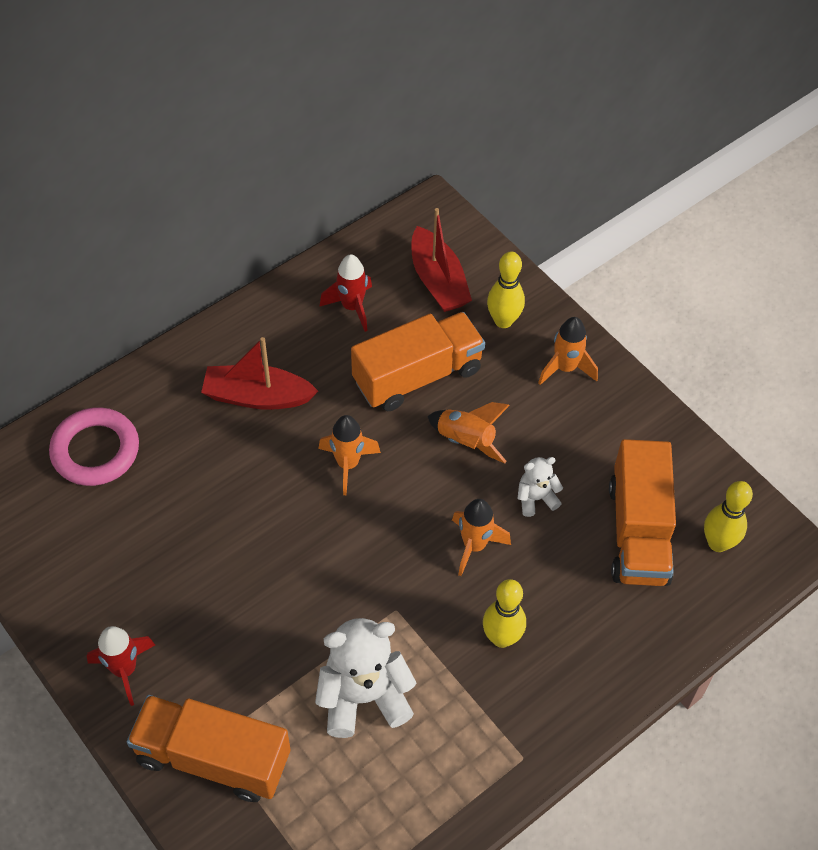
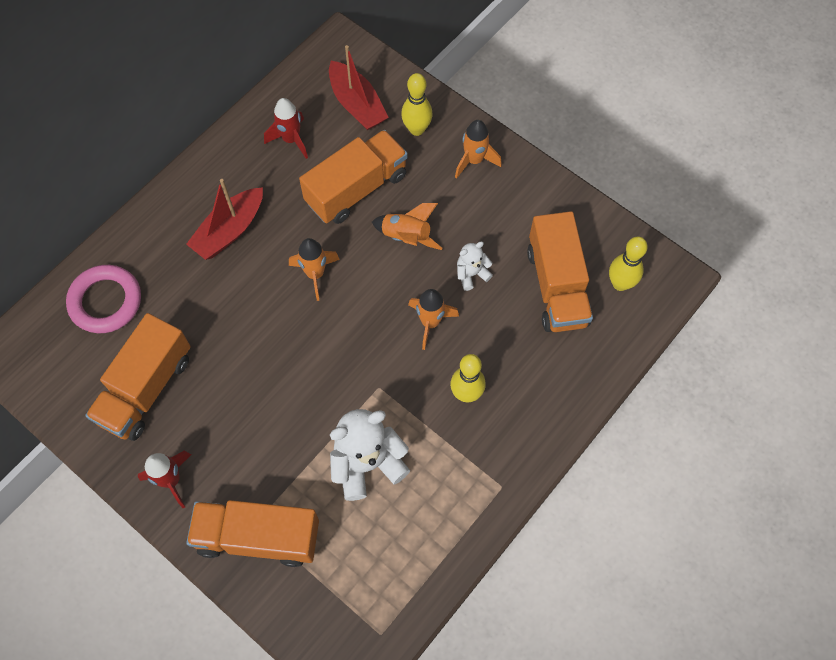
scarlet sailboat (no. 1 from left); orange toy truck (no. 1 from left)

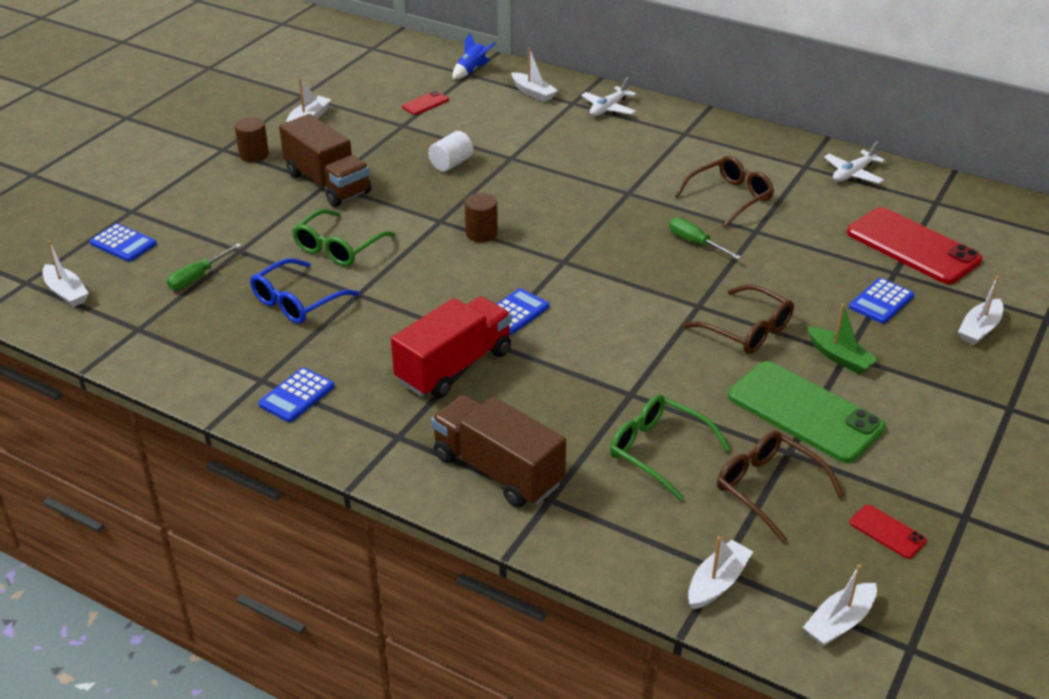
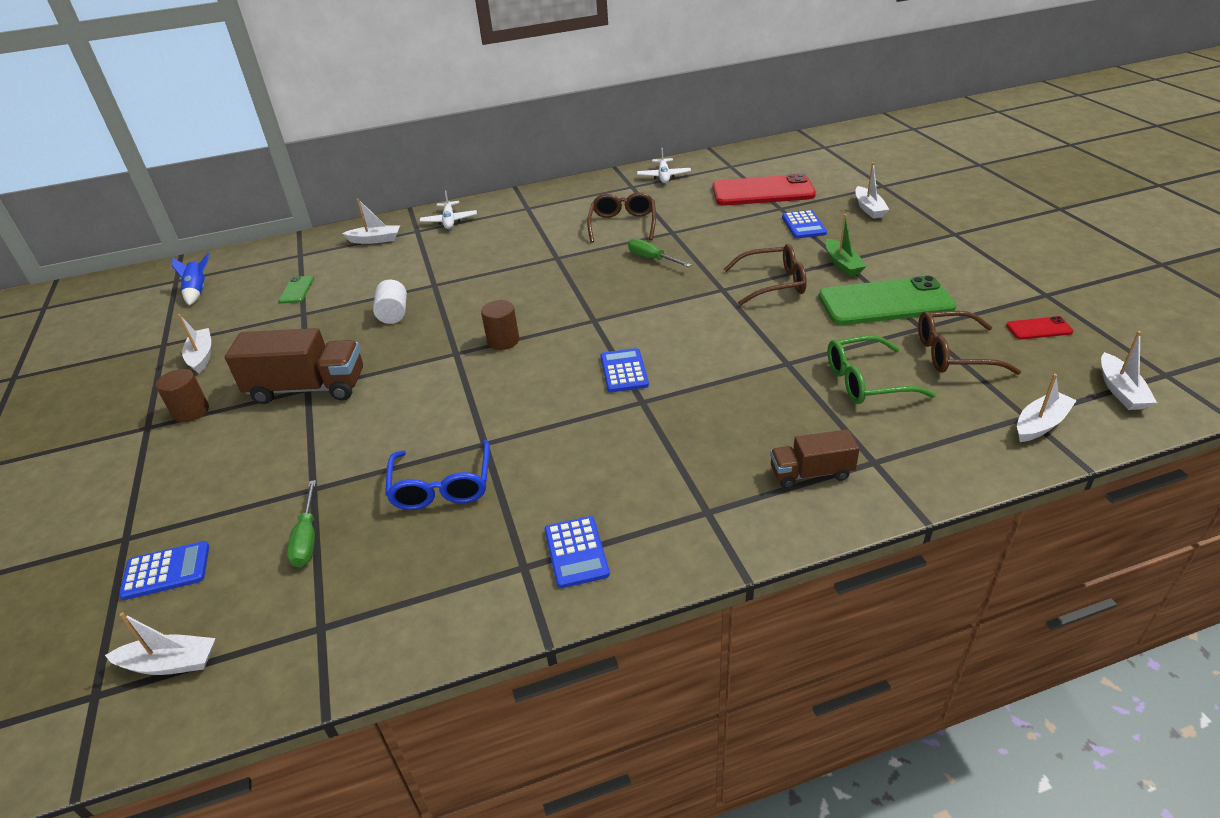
green glasses (no. 1 from left in the first image); scarlet toy truck; green mobile phone (no. 1 from left); brown toy truck (no. 2 from left); blue rocket; green flat screwdriver (no. 2 from left); white sailboat (no. 5 from left); green sailboat

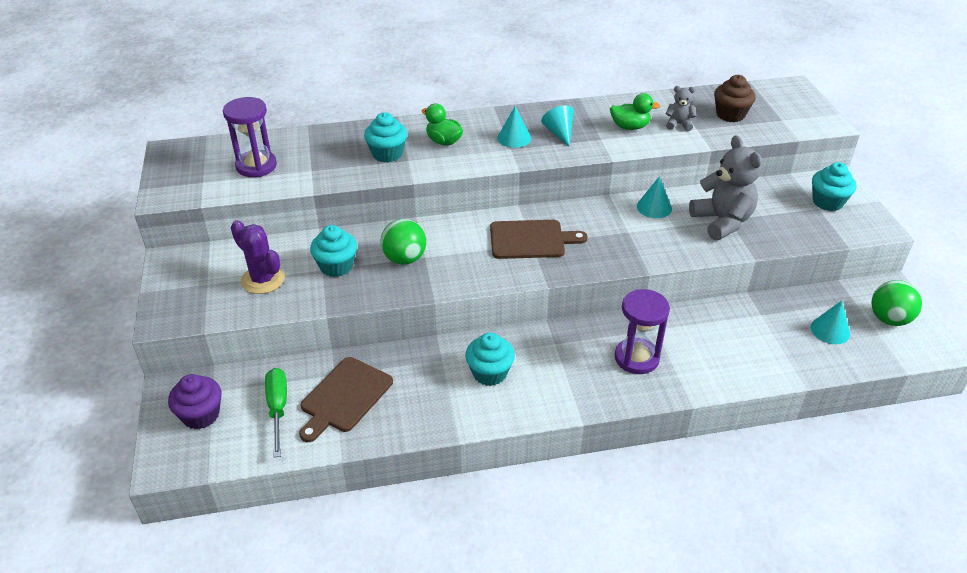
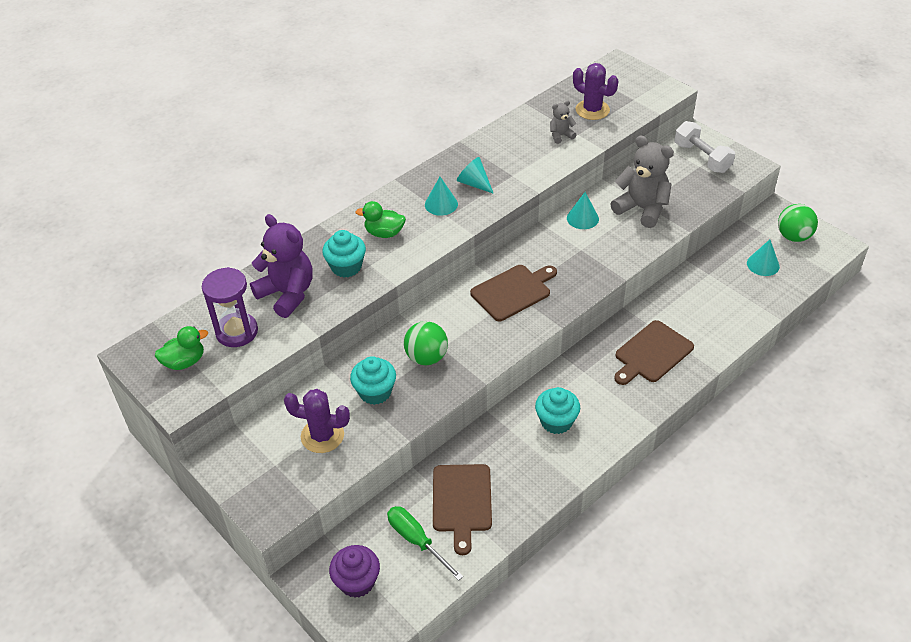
green duck (no. 1 from left); brown cutting board (no. 3 from left); violet cactus (no. 2 from left); white dumbbell; violet stuffed bear

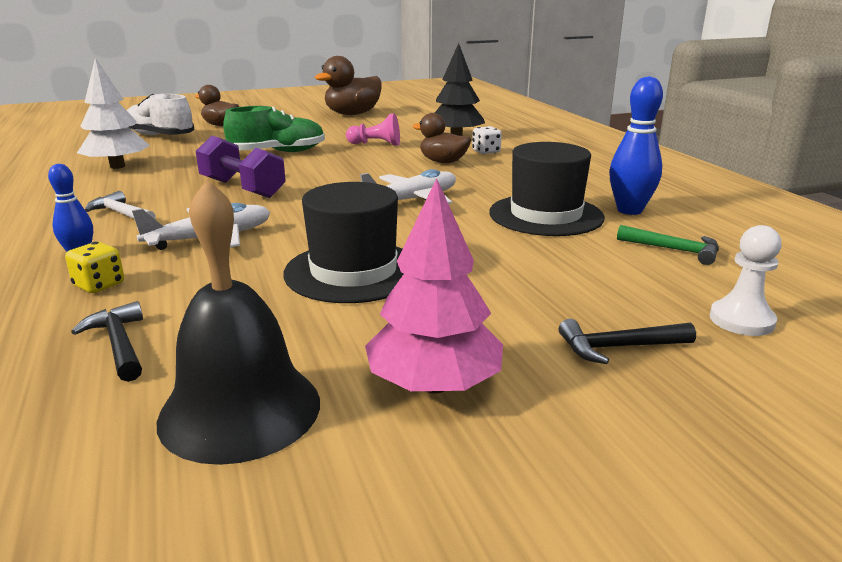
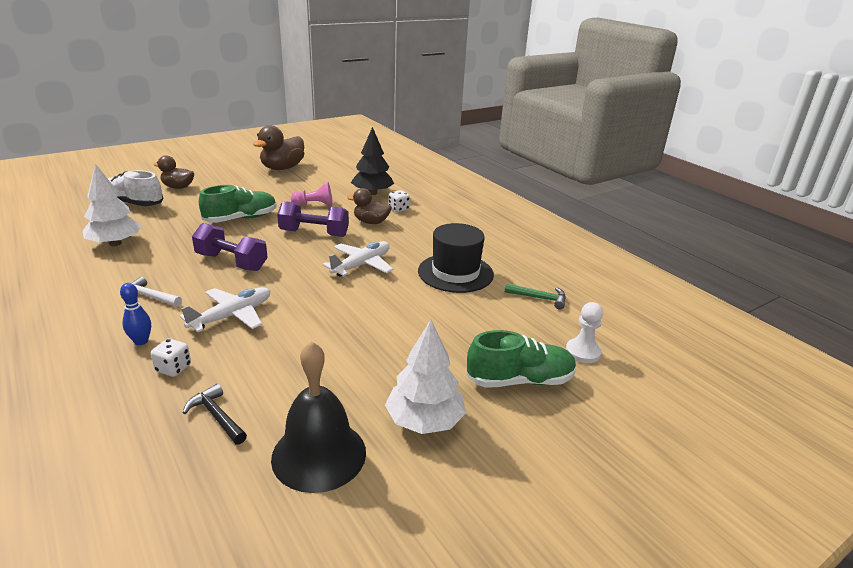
white die (no. 1 from left); ebony tall hat (no. 1 from left in the first image); white toy tree (no. 2 from left); green sneaker (no. 2 from left); blue tenpin (no. 2 from left in the first image); violet dumbbell (no. 2 from left)

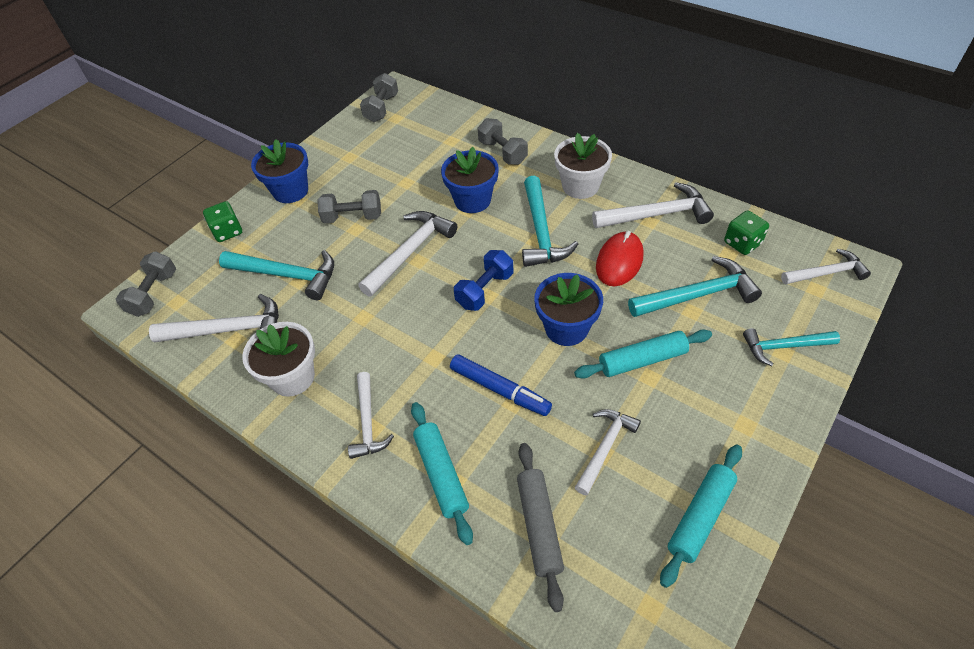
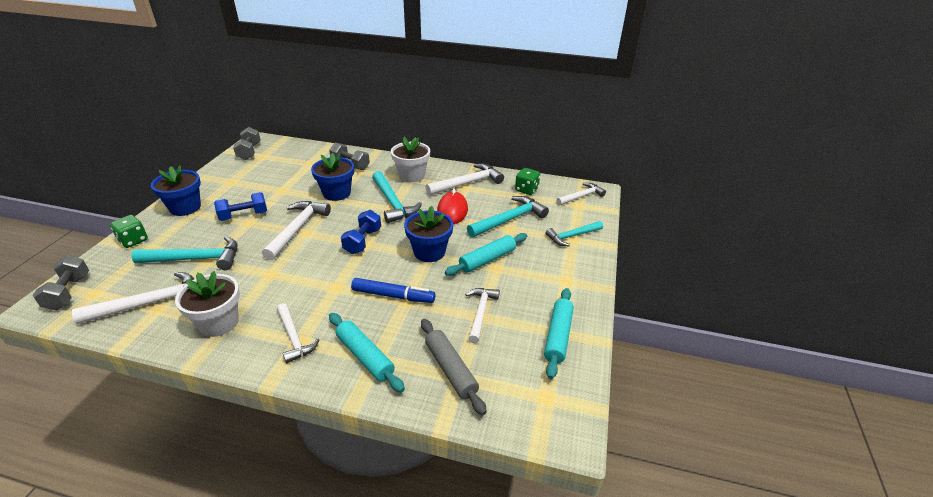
blue dumbbell (no. 1 from left)

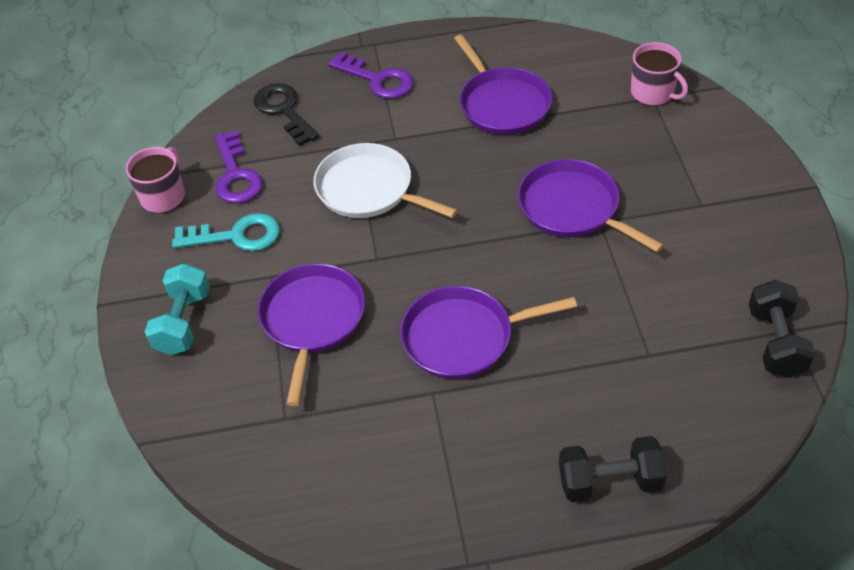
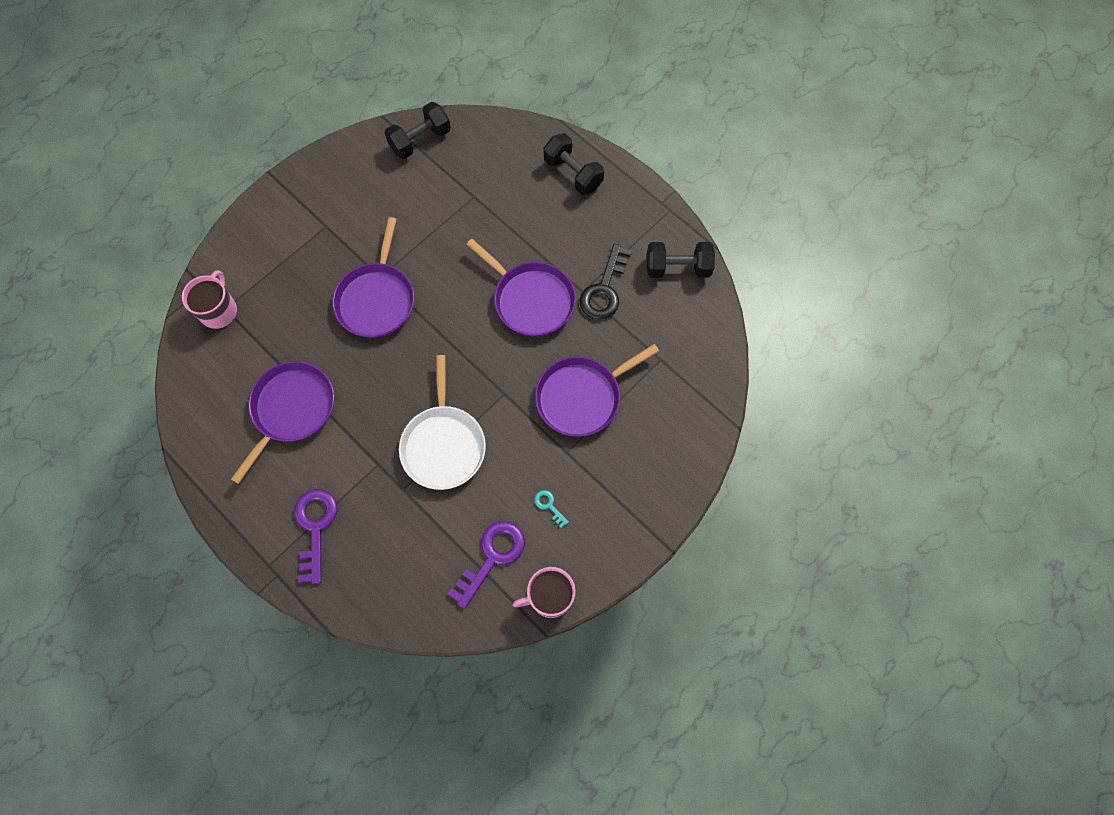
teal dumbbell; teal door key; ebony door key; ebony dumbbell (no. 3 from left)

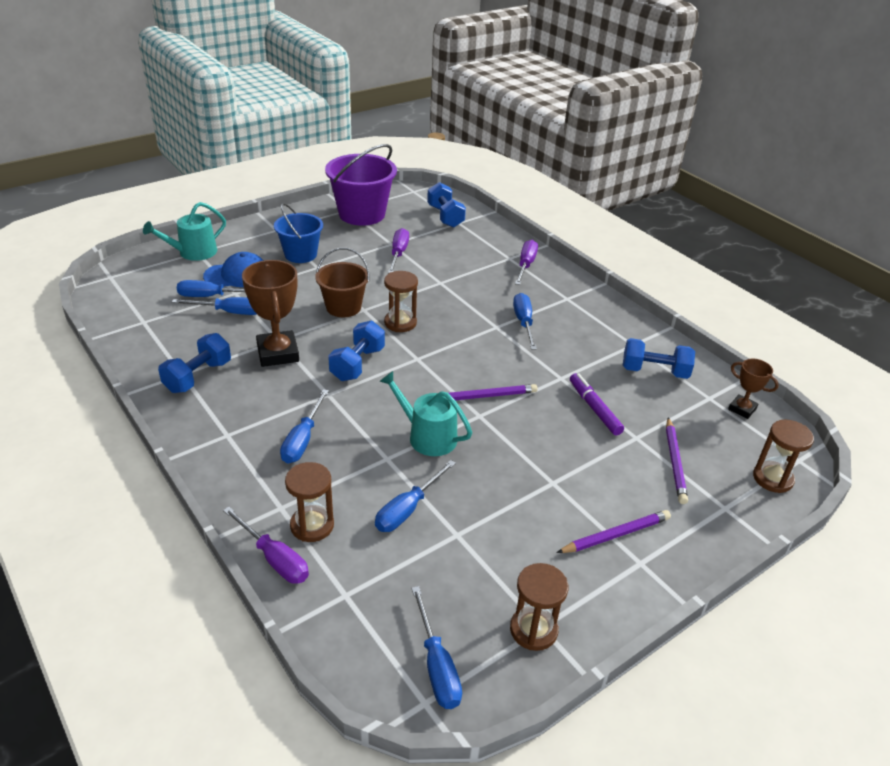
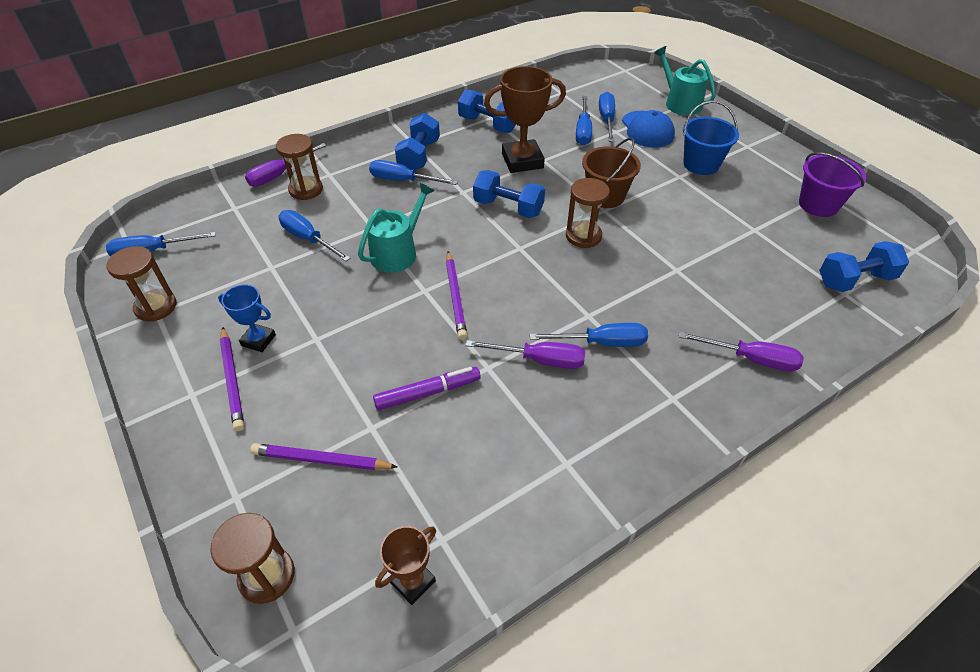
violet pail; violet flat screwdriver (no. 2 from left); blue dumbbell (no. 1 from left); blue award cup

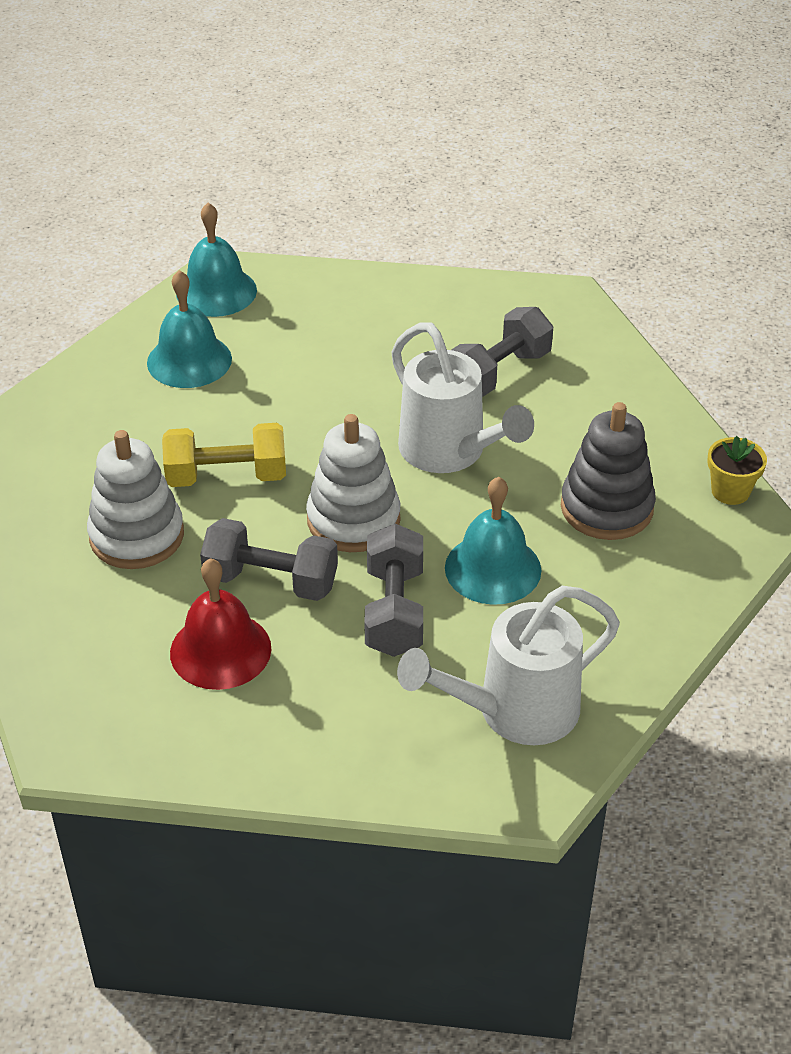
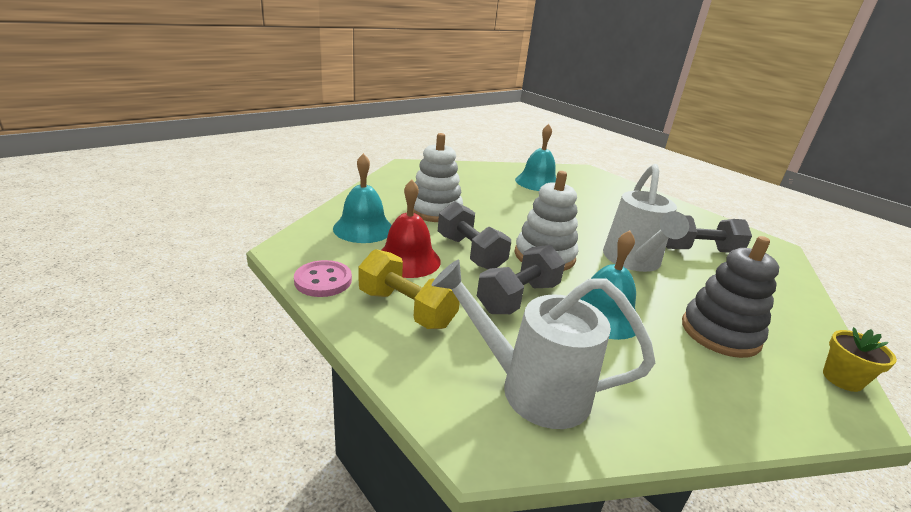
golden dumbbell; teal bell (no. 1 from left); rosy sewing button

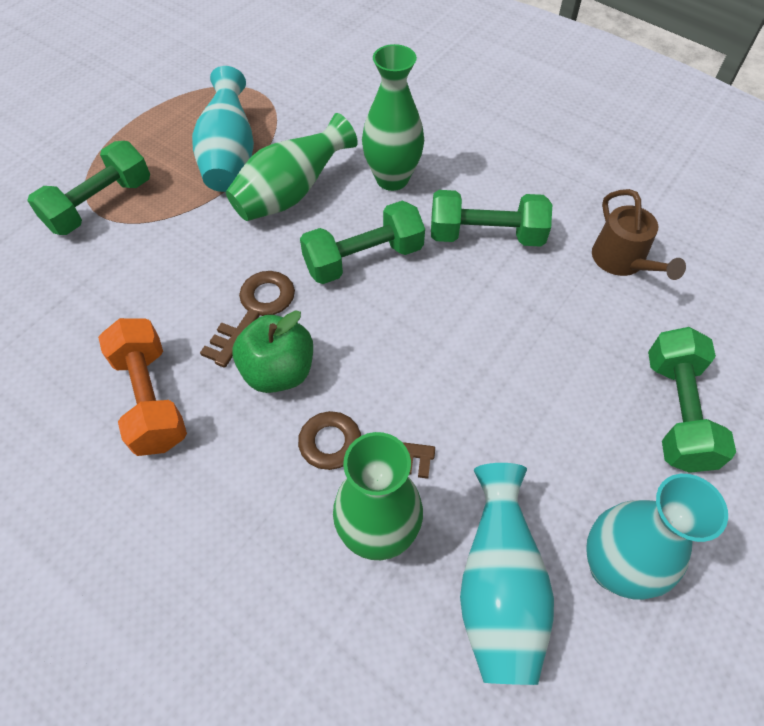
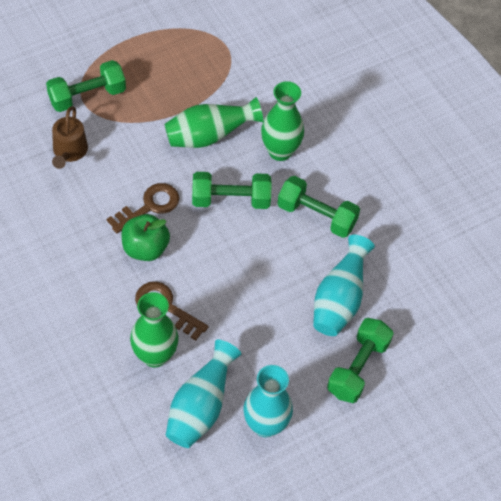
orange dumbbell; teal vase (no. 3 from left); brown sprinkling can

